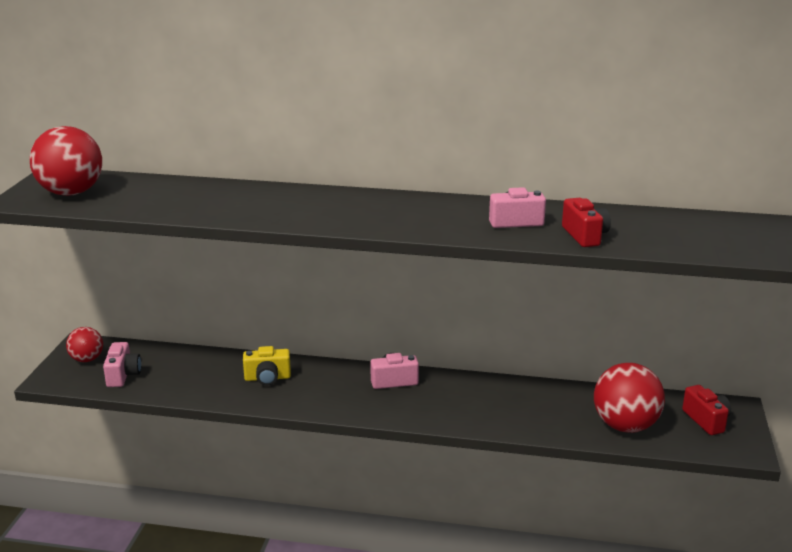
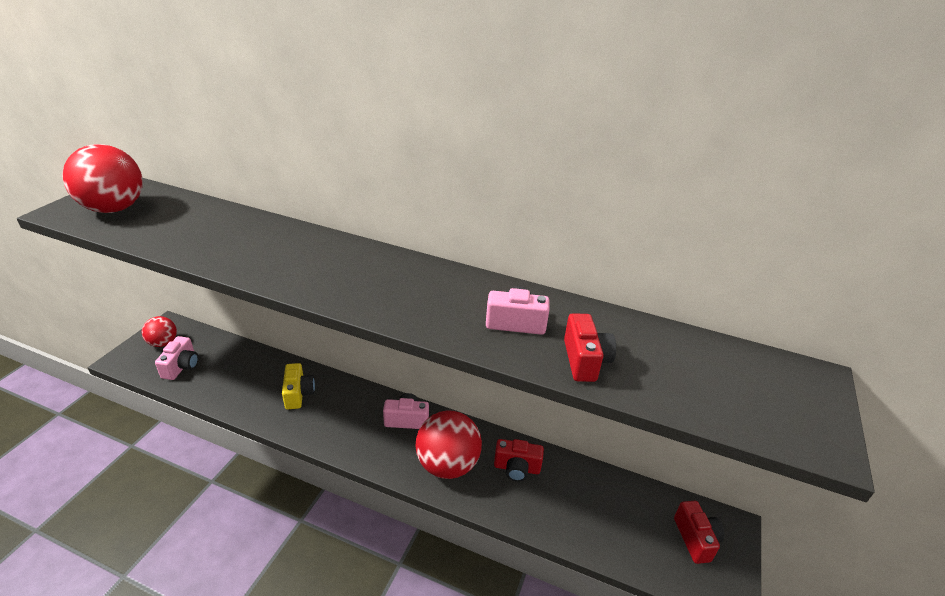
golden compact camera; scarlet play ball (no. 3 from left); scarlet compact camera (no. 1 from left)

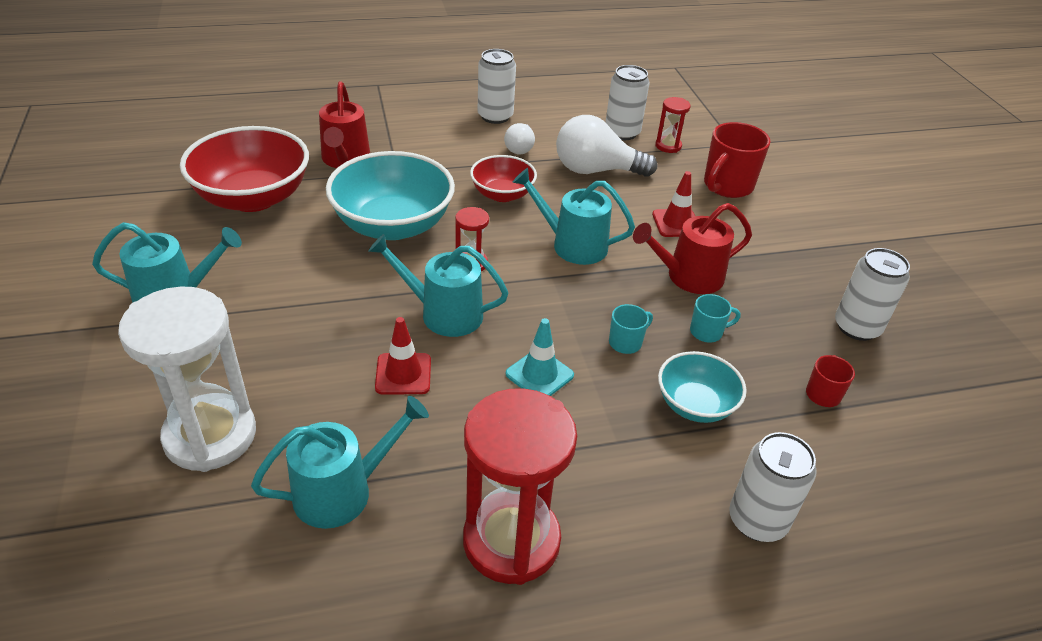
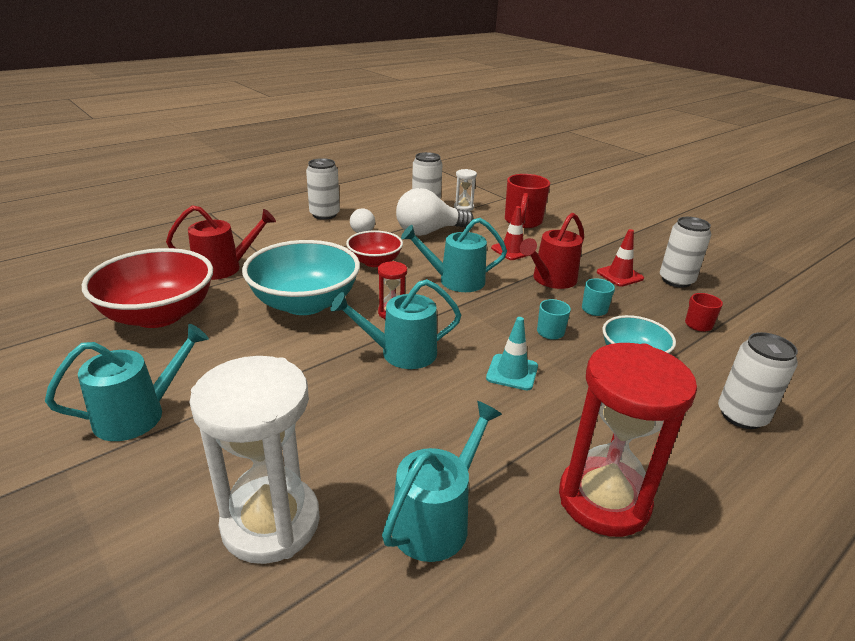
scarlet sprinkling can (no. 1 from left); scarlet safety cone (no. 2 from left); white sand timer (no. 2 from left)

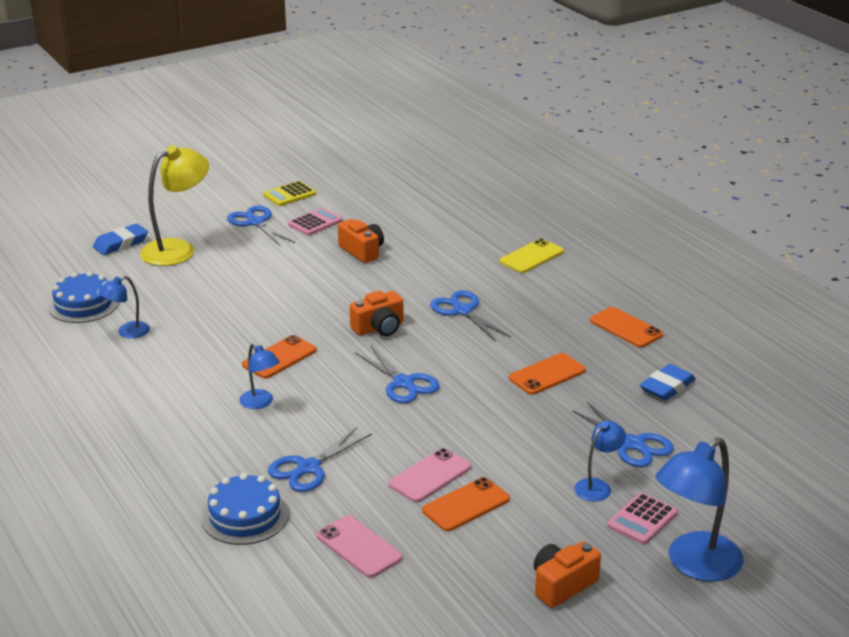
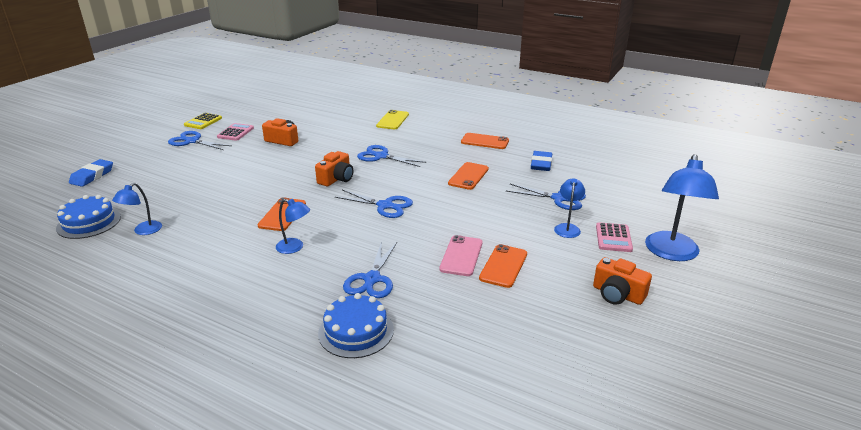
golden reading lamp; rosy mobile phone (no. 1 from left in the first image); orange compact camera (no. 3 from left)

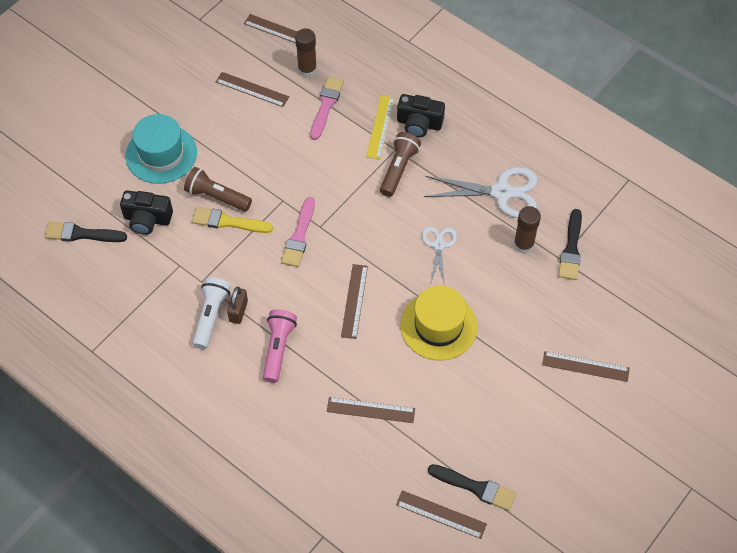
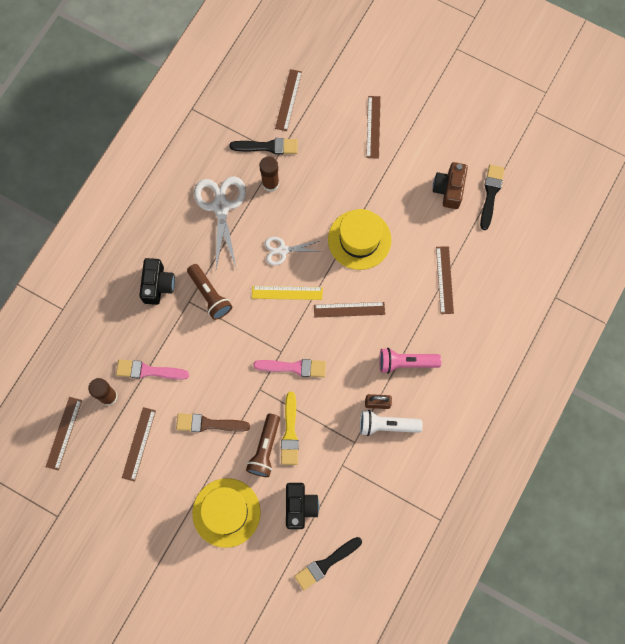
ebony paintbrush (no. 2 from left); golden tall hat (no. 1 from left); golden ruler; brown pocket torch (no. 1 from left); brown ruler (no. 3 from left); brown paintbrush; brown compact camera

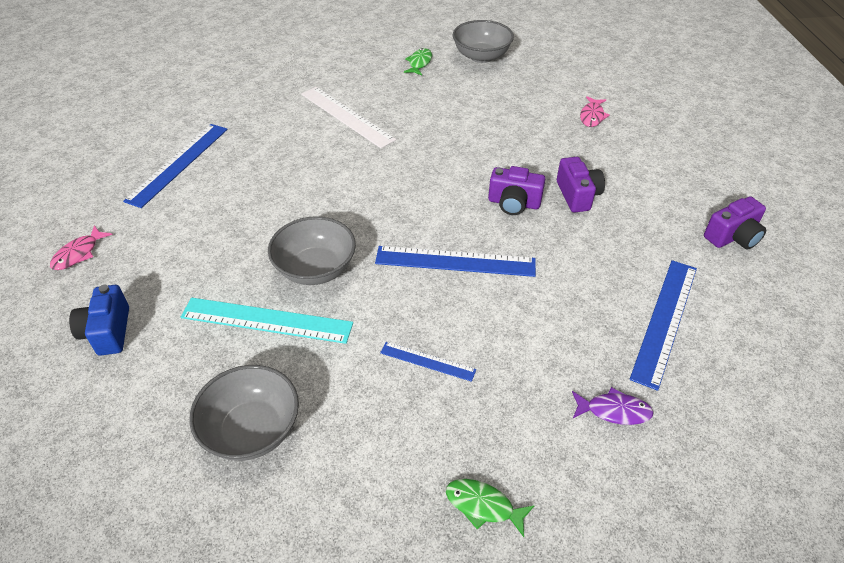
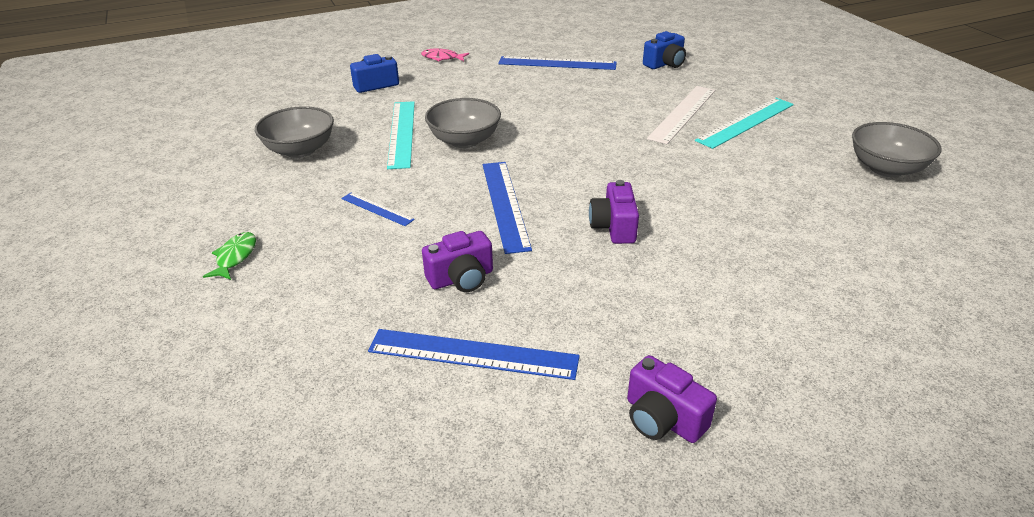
blue ruler (no. 1 from left); green fish figure (no. 1 from left in the first image); violet compact camera (no. 1 from left); violet fish figure; rosy fish figure (no. 2 from left in the first image); blue compact camera (no. 2 from left); teal ruler (no. 2 from left)

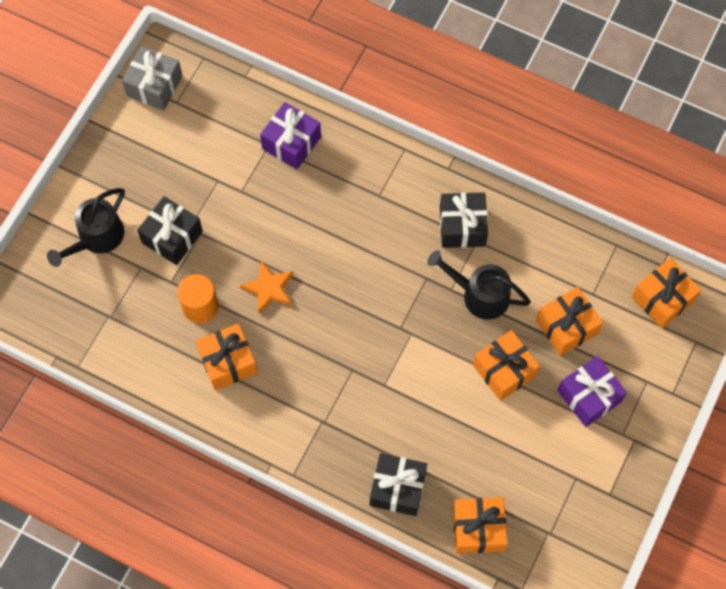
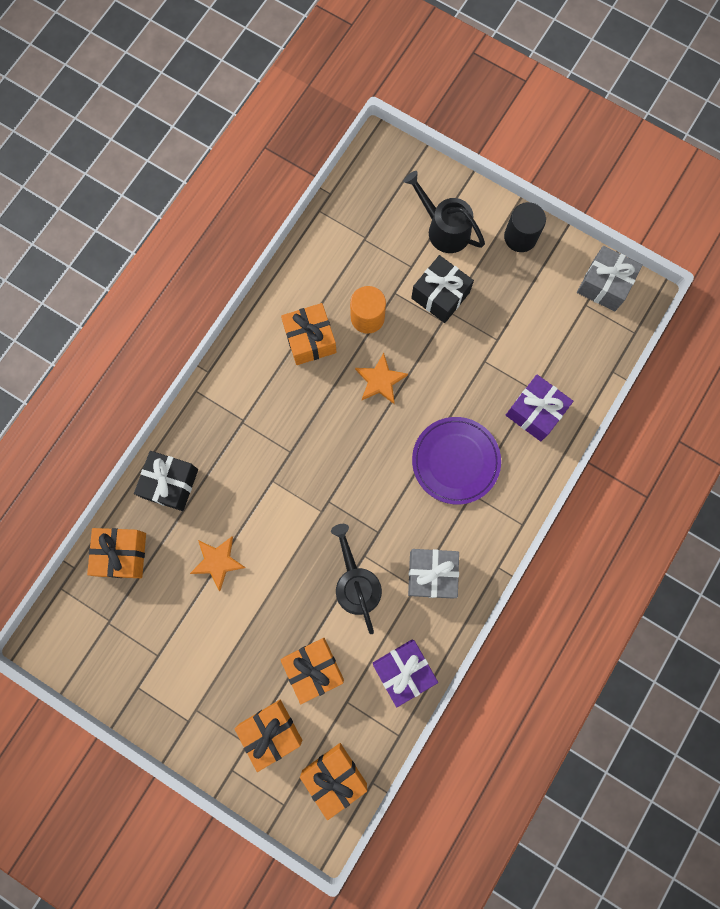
ebony sprinkling can (no. 1 from left); ash-grey gift (no. 1 from left); orange gift (no. 2 from left); violet gift (no. 1 from left); orange star (no. 1 from left); violet flat dish; ebony solid cylinder

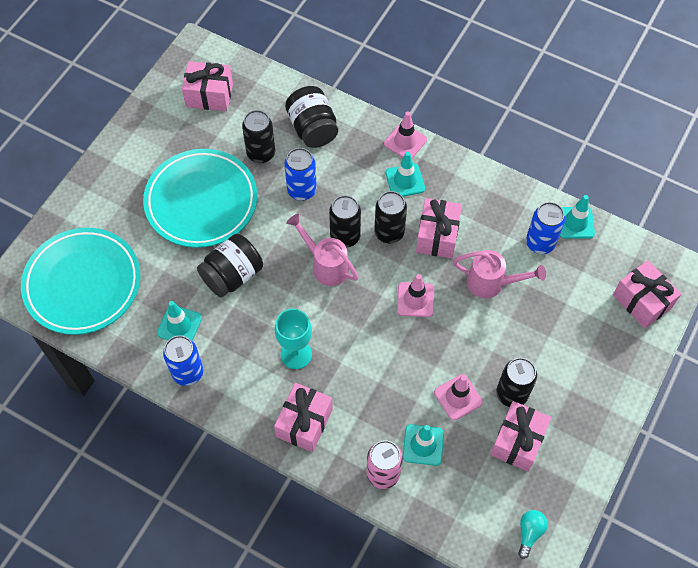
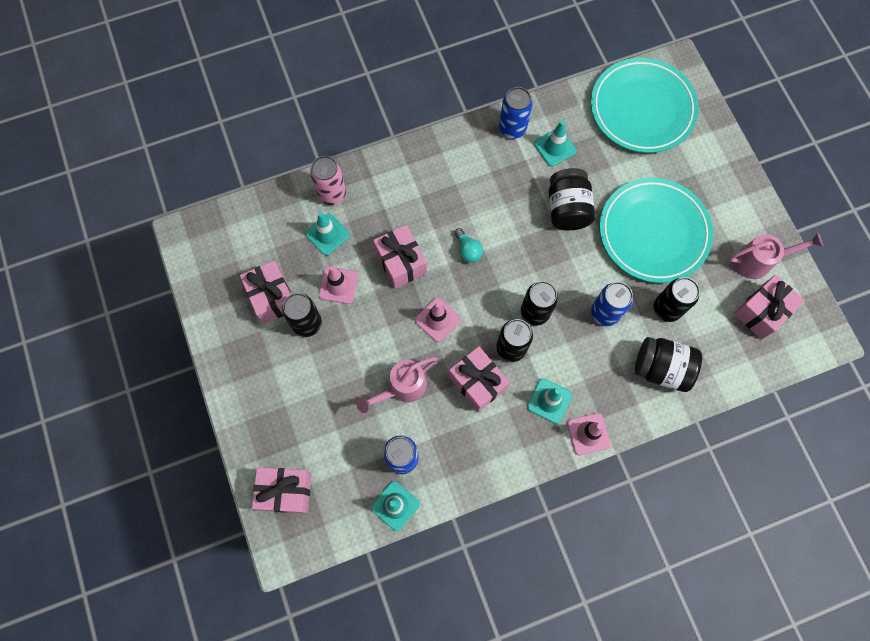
rosy gift (no. 3 from left); teal wine glass; rosy sprinkling can (no. 2 from left); teal lightbulb

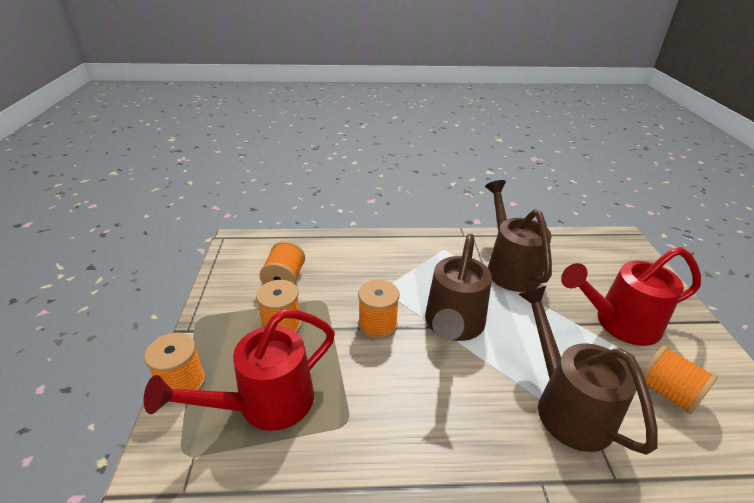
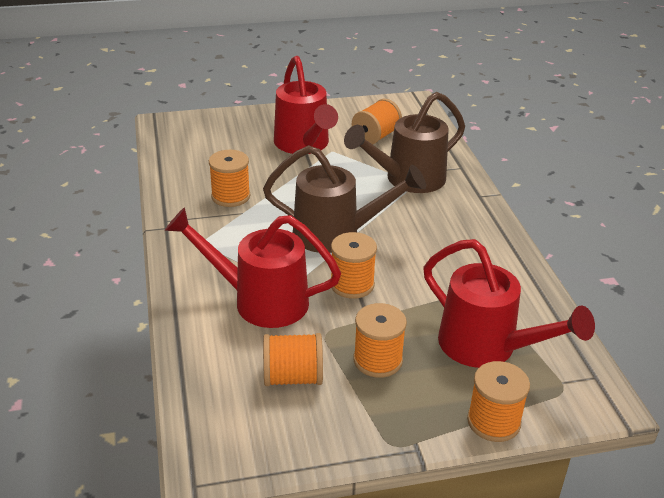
orange bobbin (no. 1 from left); scarlet sprinkling can (no. 1 from left)

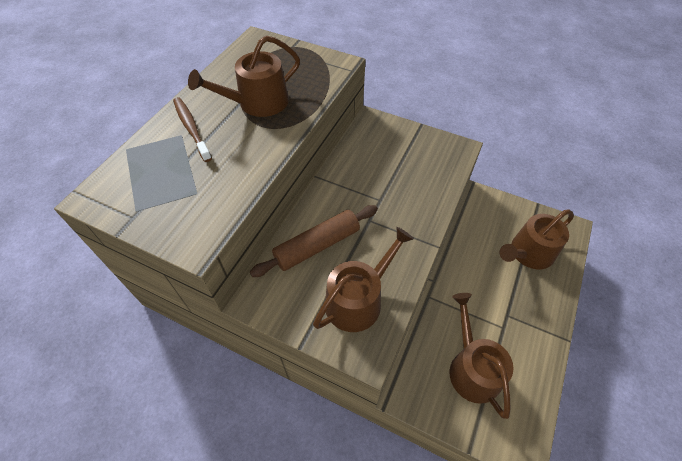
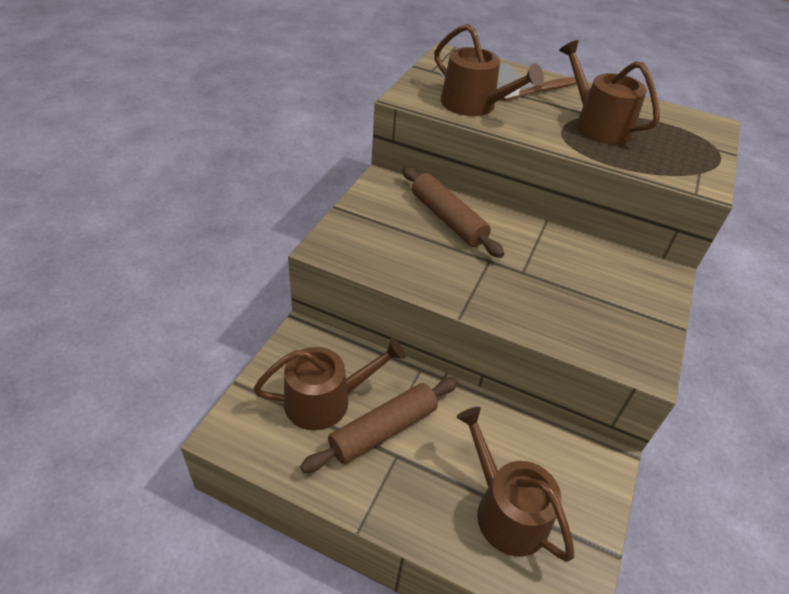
brown sprinkling can (no. 2 from left); brown rolling pin (no. 1 from left)

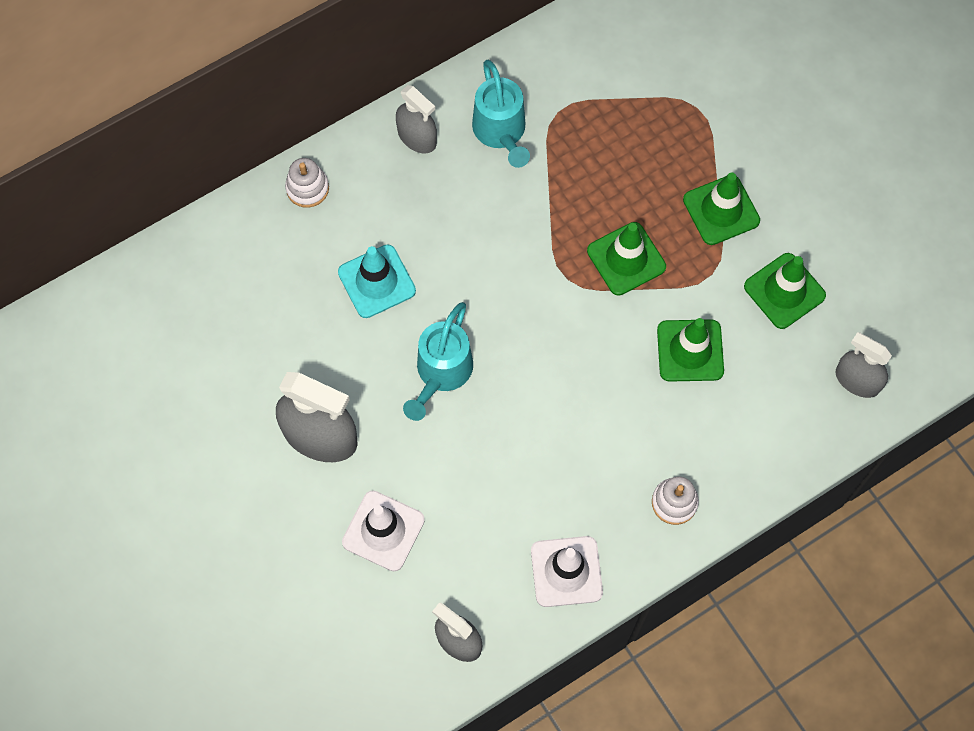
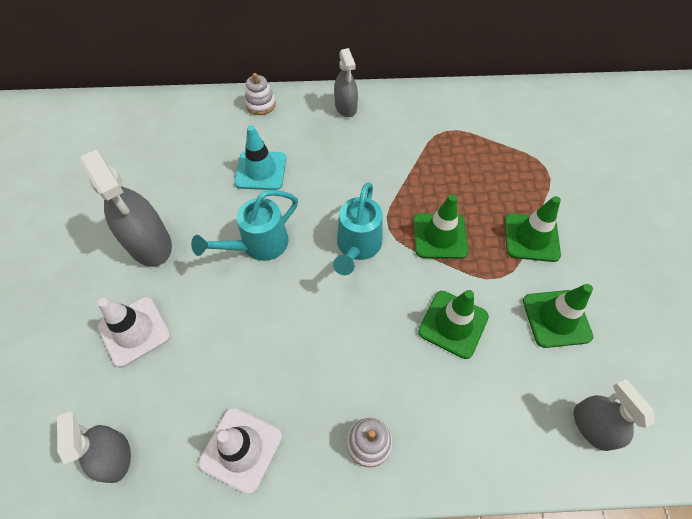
teal sprinkling can (no. 2 from left)

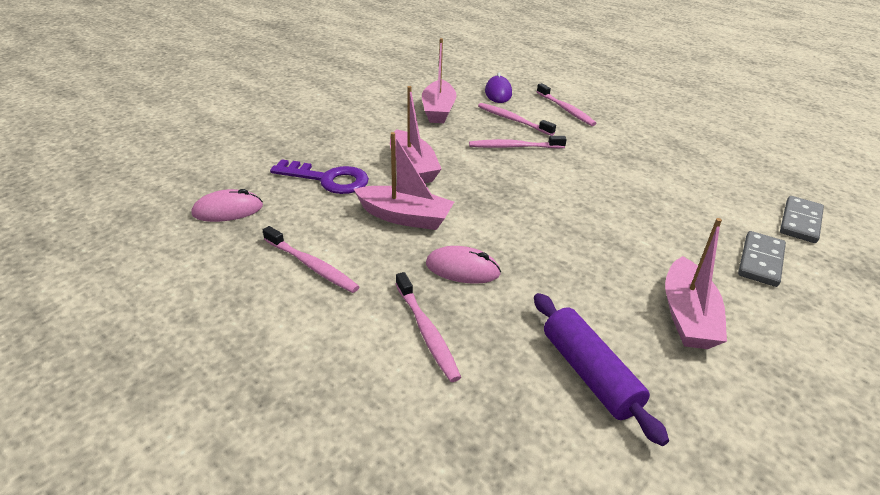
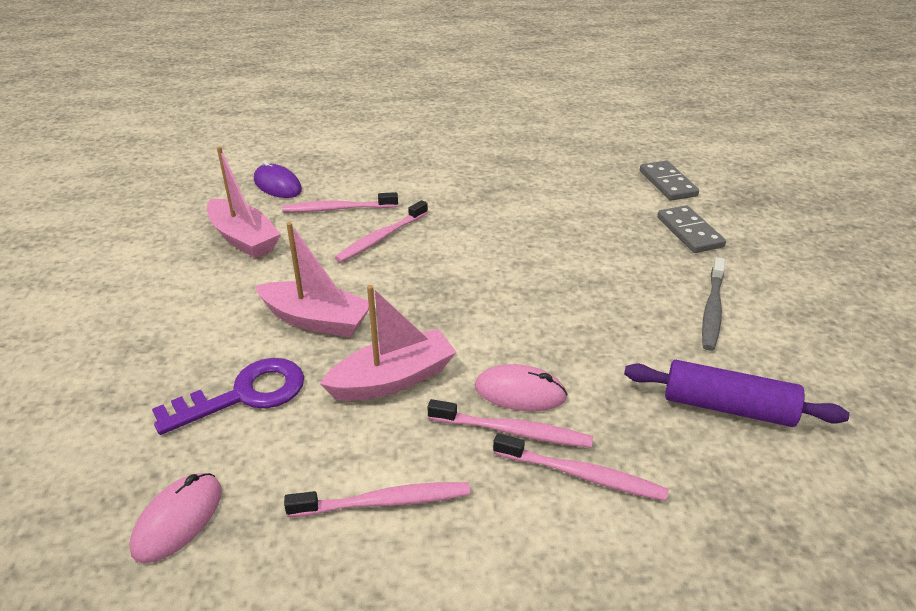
rosy computer mouse (no. 2 from left); rosy toothbrush (no. 4 from left); ash-grey toothbrush

